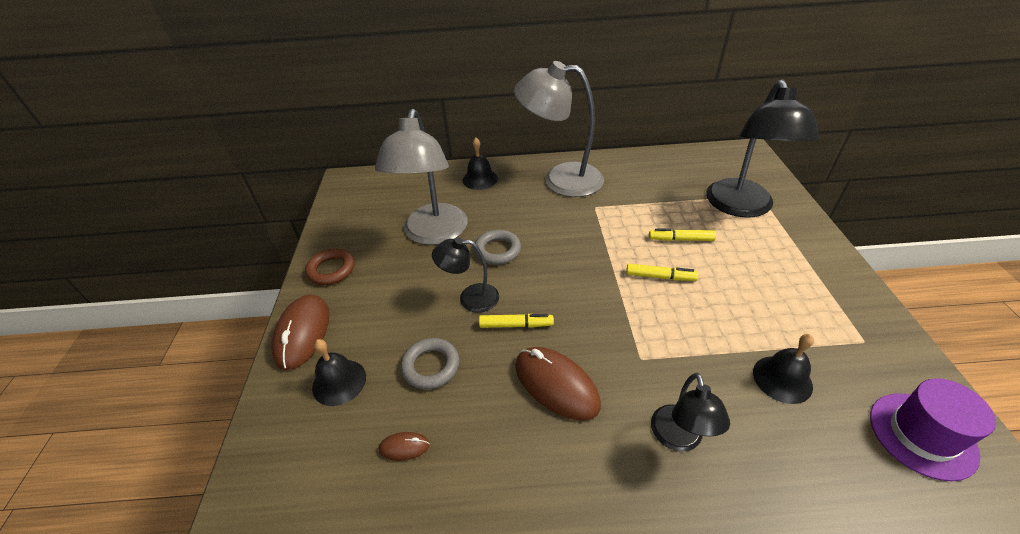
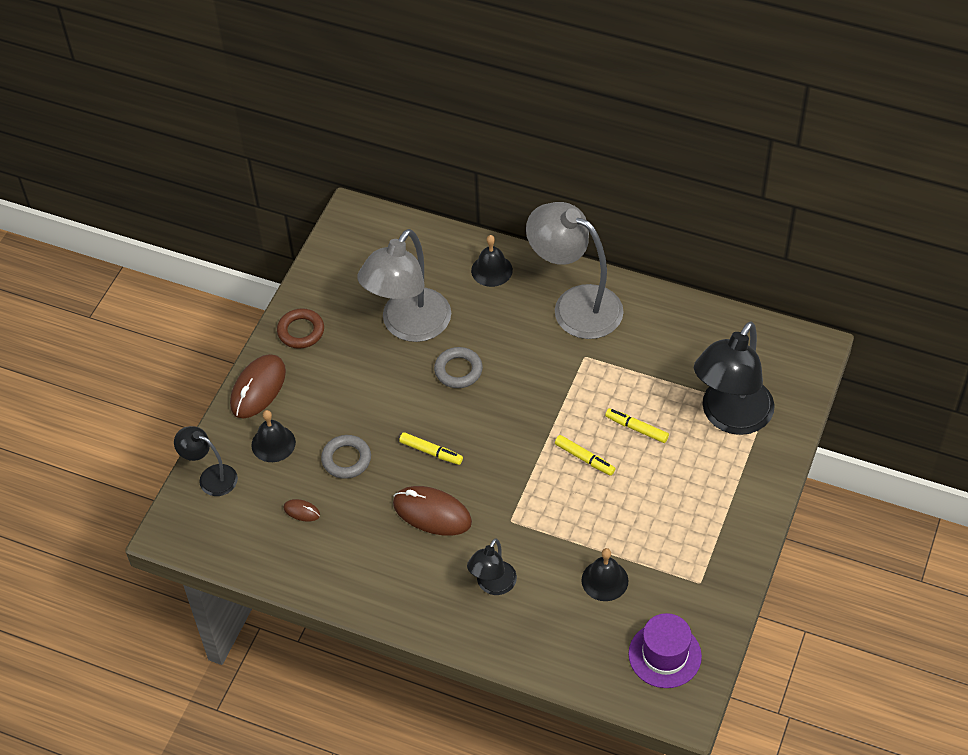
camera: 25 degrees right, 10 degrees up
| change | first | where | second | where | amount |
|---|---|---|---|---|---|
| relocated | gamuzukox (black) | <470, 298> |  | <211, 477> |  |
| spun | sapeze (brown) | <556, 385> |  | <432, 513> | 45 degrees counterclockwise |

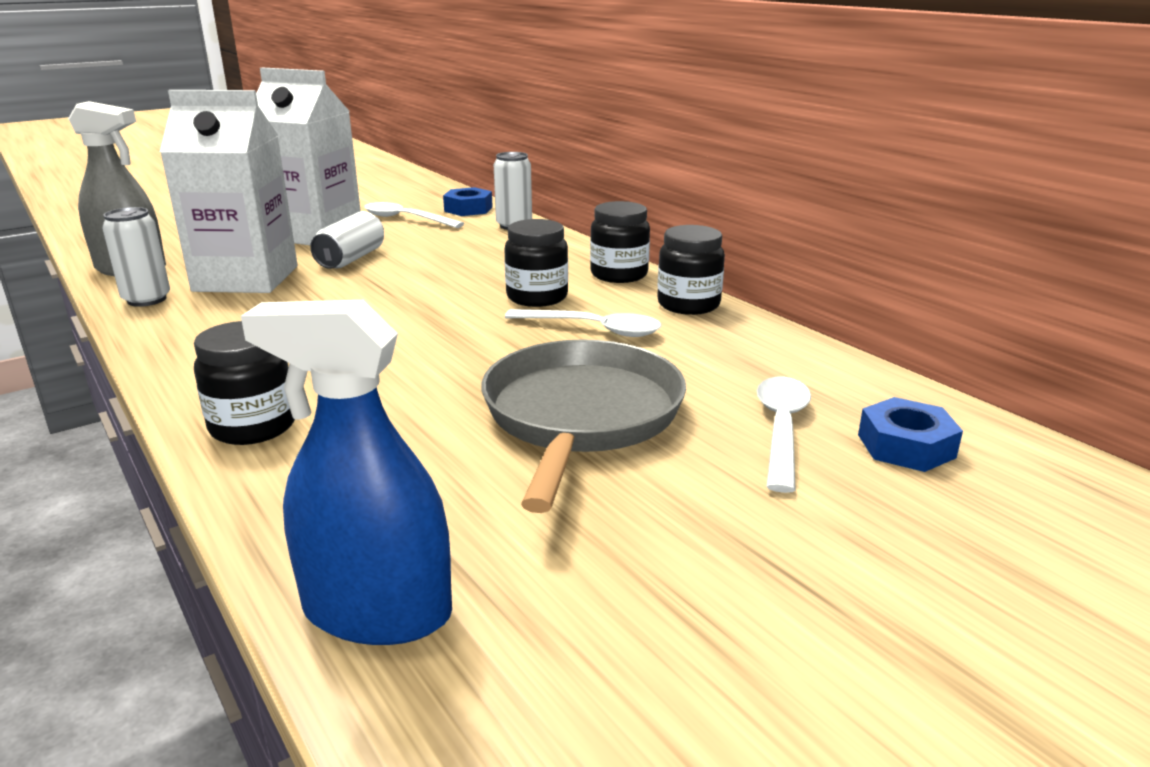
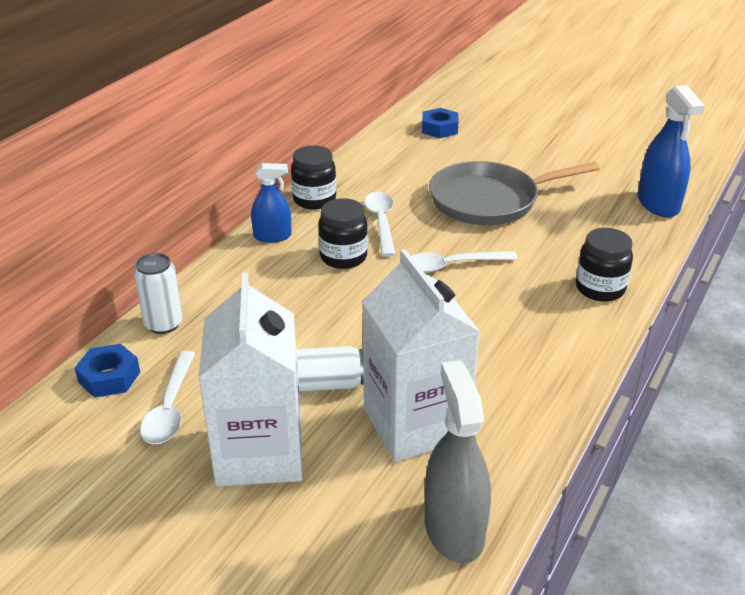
camera: 115 degrees left, 10 degrees up
| change | first | where | second | where | amount |
|---|---|---|---|---|---|
| missing | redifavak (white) | <147, 299> |  |  |  |
| relocated | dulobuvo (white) | <781, 429> |  | <451, 266> |  |
| exchanged | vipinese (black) | <619, 275> | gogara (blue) | <272, 236> |  |

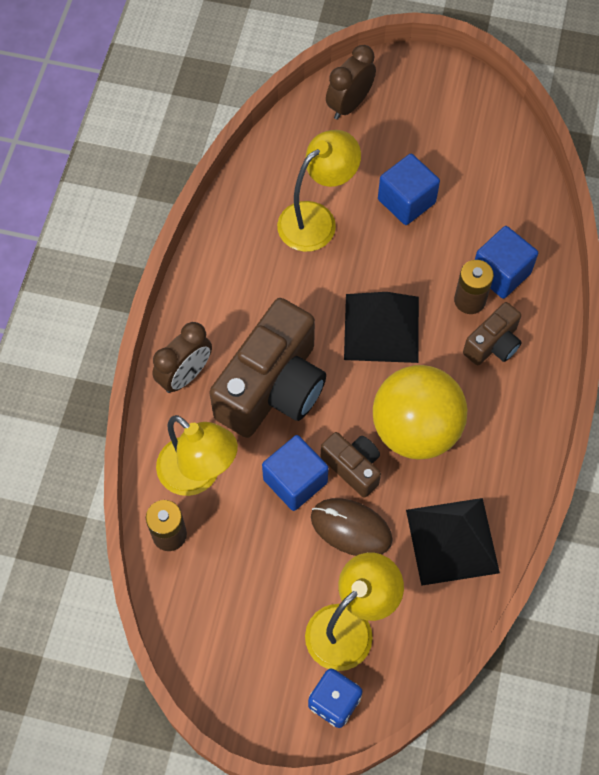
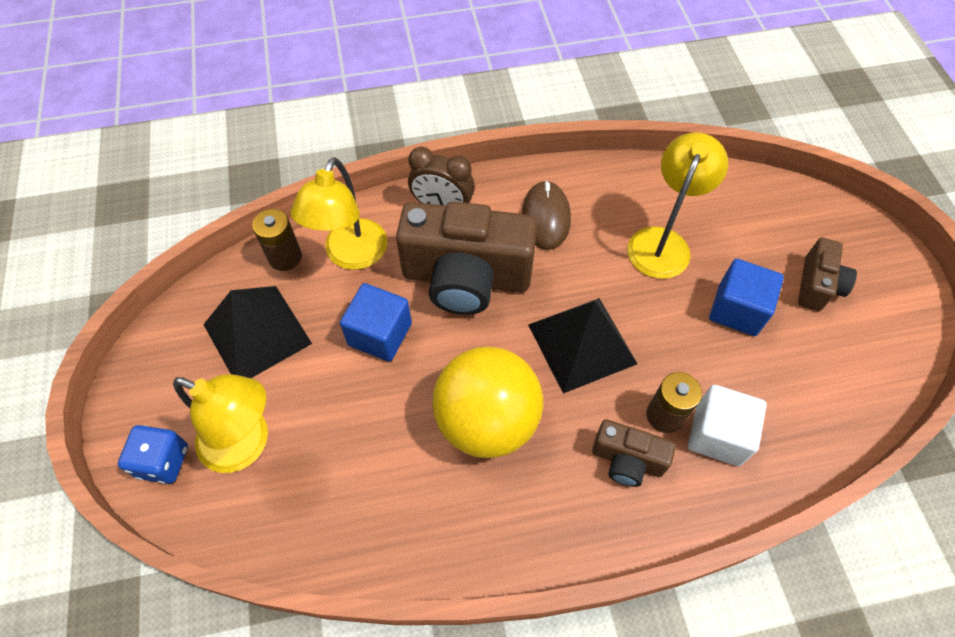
camera: 65 degrees right, 5 degrees down
| change | first | where | second | where | amount |
|---|---|---|---|---|---|
| missing | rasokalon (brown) | <349, 105> |  |  |  |
| relocated | sapeze (brown) | <351, 528> |  | <546, 217> |  |
| relocated | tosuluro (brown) | <353, 467> |  | <817, 285> |  |
| relocated | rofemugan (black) | <452, 541> |  | <257, 333> |  |
| colour | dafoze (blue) | <501, 273> | dafoze (white) | <717, 435> |  |
| spun | gamuzukox (yellow) | <316, 219> |  | <662, 242> | 90 degrees counterclockwise |

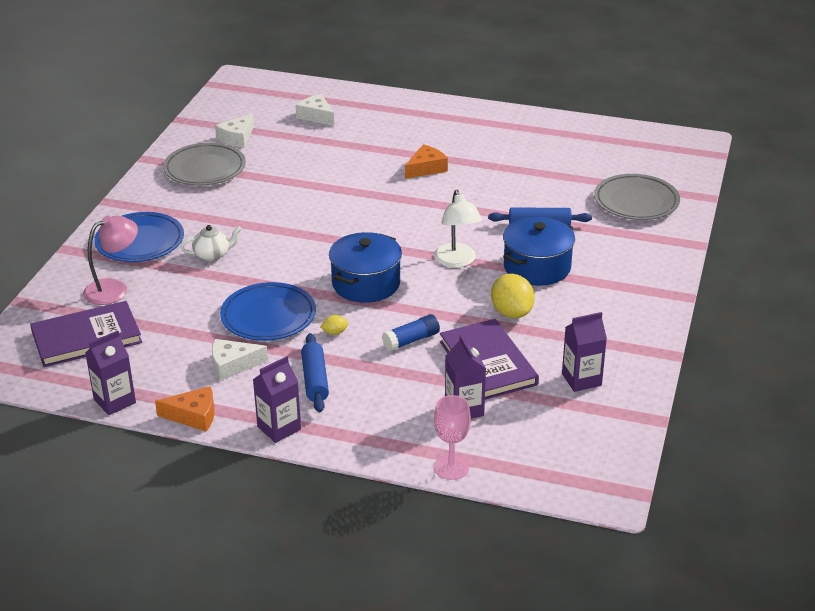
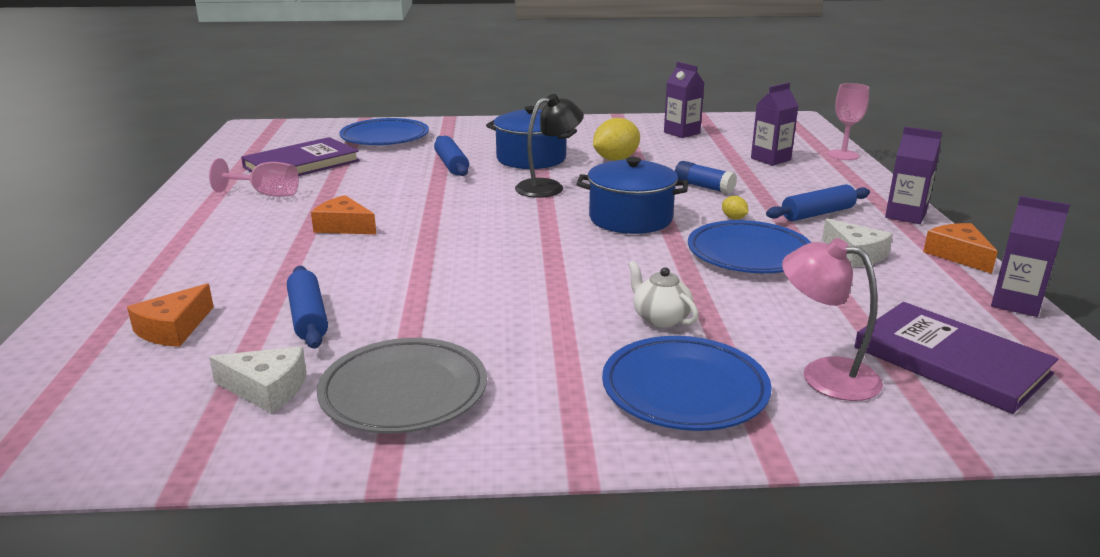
camera: 110 degrees left, 10 degrees down
| change | first | where | second | where | amount |
|---|---|---|---|---|---|
| appeared |  |  | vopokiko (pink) | <266, 194> |  |
| appeared |  |  | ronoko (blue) | <308, 317> |  |
| relocated | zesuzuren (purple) | <488, 363> |  | <301, 164> |  |
| colour | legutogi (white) | <316, 116> | legutogi (orange) | <173, 329> |  |
| colour | gamuzukox (white) | <457, 261> | gamuzukox (black) | <548, 187> |  |
| colour | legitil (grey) | <636, 202> | legitil (blue) | <385, 138> |  |

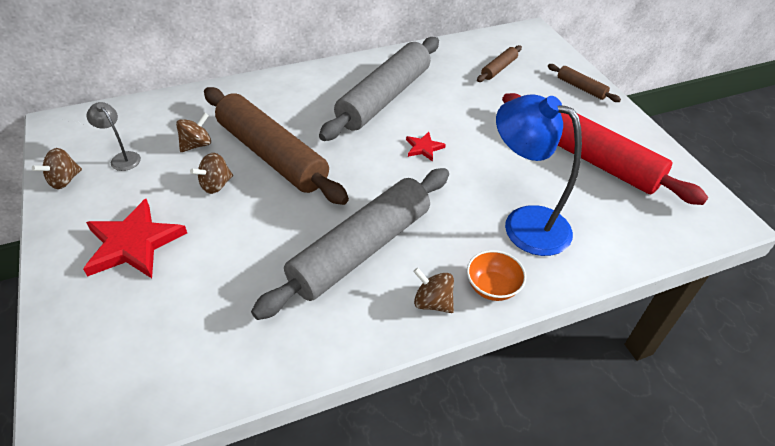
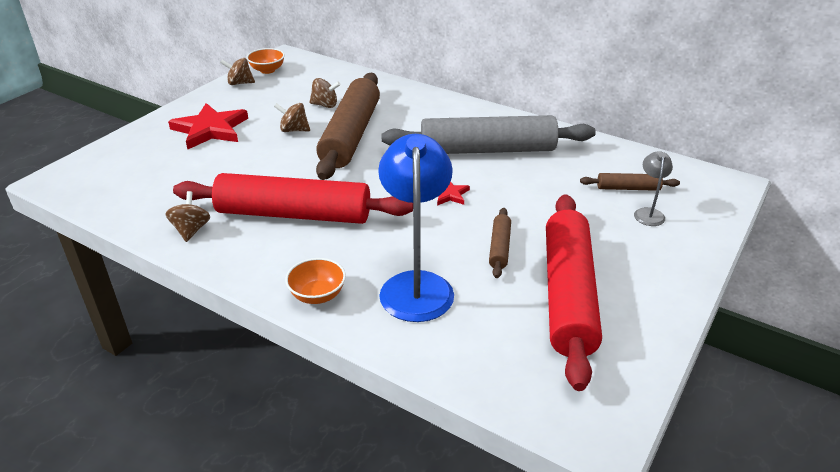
camera: 55 degrees right, 10 degrees down
| change | first | where | second | where | amount |
|---|---|---|---|---|---|
| appeared |  |  | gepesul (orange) | <267, 70> |  |
| relocated | gamuzukox (grey) | <122, 158> |  | <648, 213> |  |
| relocated | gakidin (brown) | <432, 302> |  | <191, 230> |  |
| relocated | ronoko (brown) | <581, 88> |  | <499, 248> |  |
| colour | ronoko (grey) | <361, 249> | ronoko (red) | <294, 214> |  |

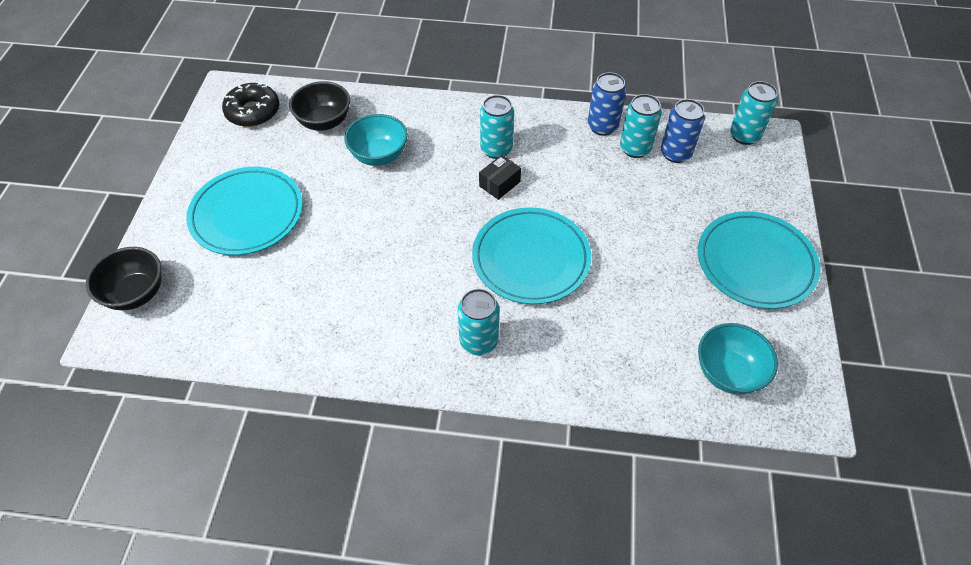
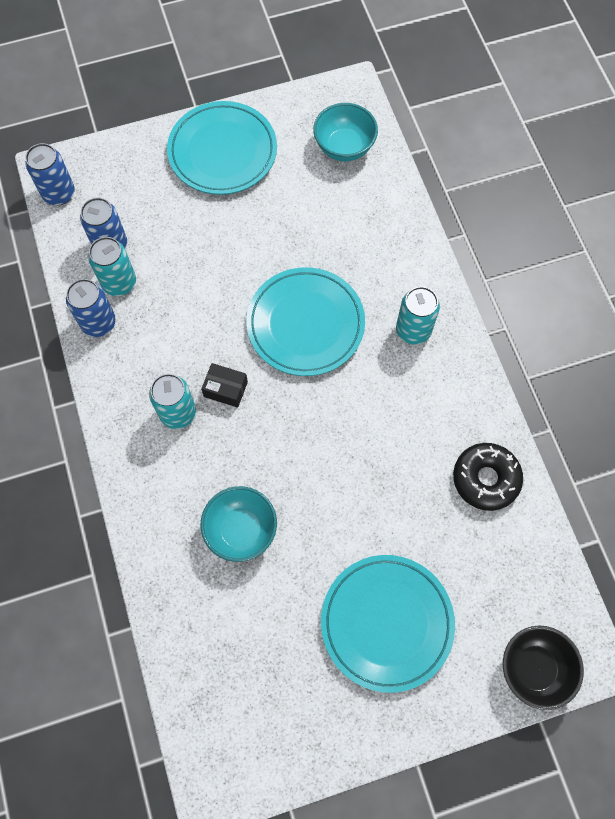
camera: 115 degrees left, 15 degrees up
| change | first | where | second | where | amount |
|---|---|---|---|---|---|
| missing | gepesul (black) | <324, 122> |  |  |  |
| relocated | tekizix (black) | <253, 111> |  | <485, 479> |  |
| colour | redifavak (turquoise) | <744, 135> | redifavak (blue) | <59, 193> |  |

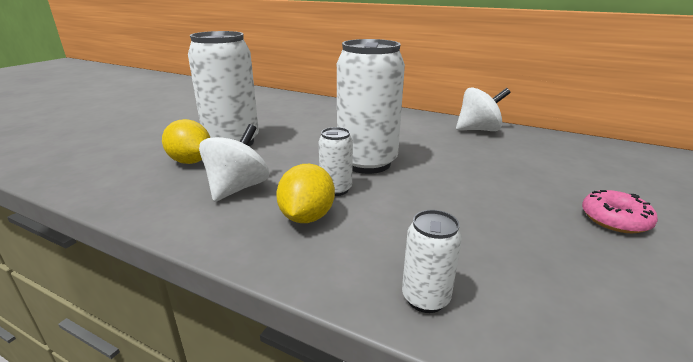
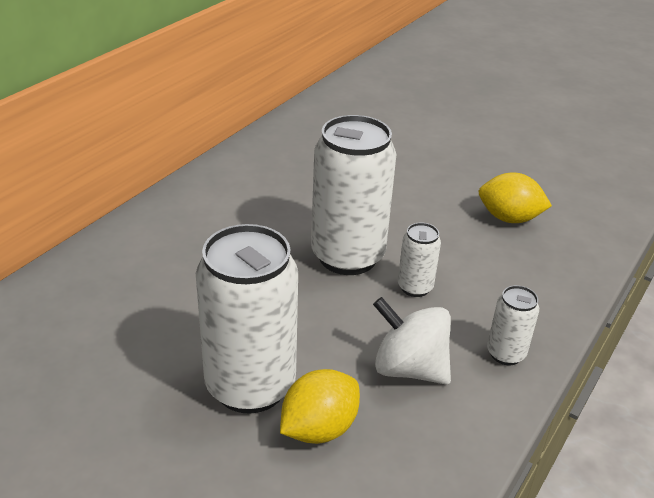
camera: 85 degrees left, 10 degrees up
| change | first | where | second | where | amount |
|---|---|---|---|---|---|
| missing | gakidin (white) | <478, 130> |  |  |  |
| missing | tekizix (pink) | <615, 219> |  |  |  |
| relocated | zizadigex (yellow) | <307, 217> |  | <509, 218> |  |
| relocated | redifavak (white) | <425, 298> |  | <505, 354> |  |

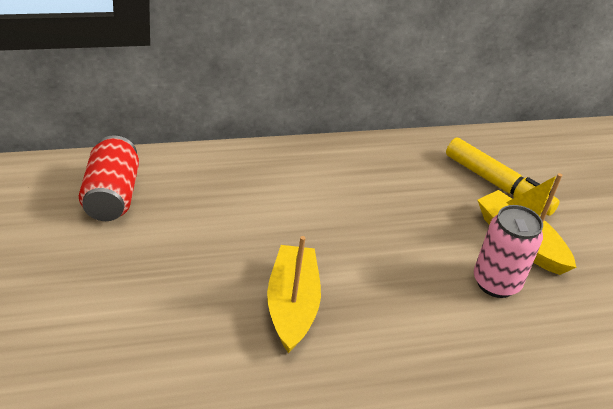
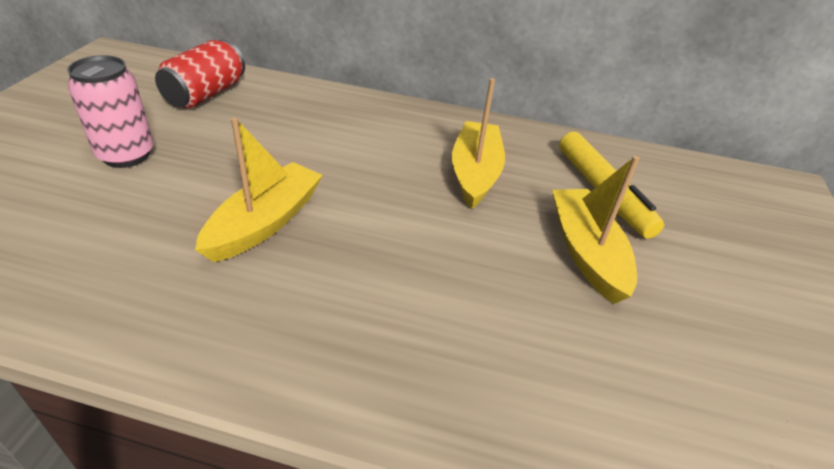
camera: 30 degrees right, 0 degrees up
| change | first | where | second | where | amount |
|---|---|---|---|---|---|
| appeared |  |  | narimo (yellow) | <475, 173> |  |
| relocated | redifavak (pink) | <496, 283> |  | <126, 155> |  |

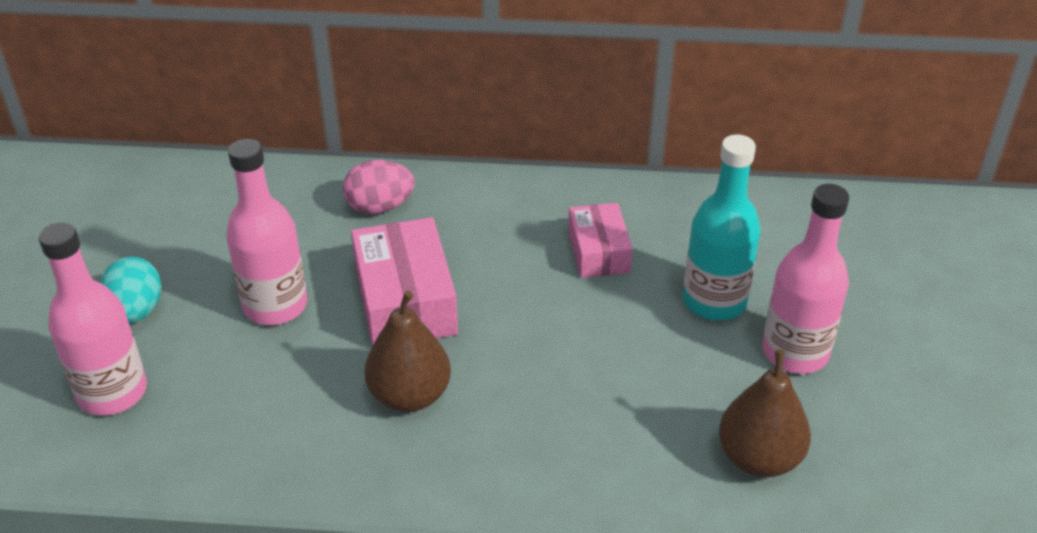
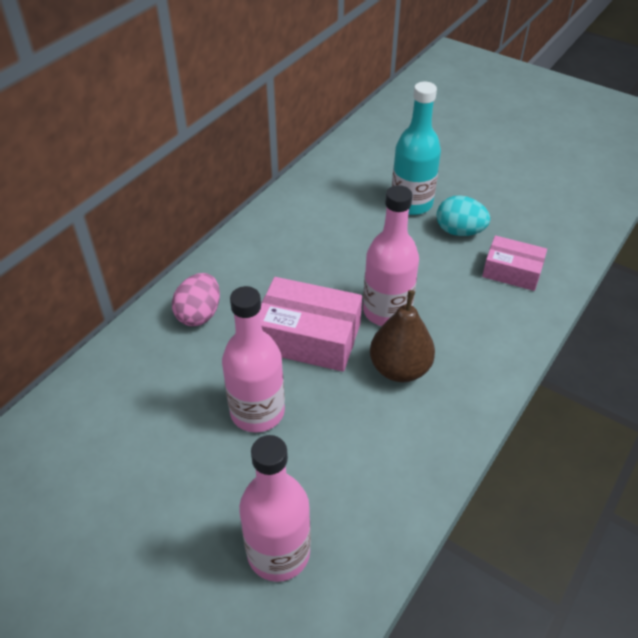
camera: 60 degrees left, 5 degrees up
| change | first | where | second | where | amount |
|---|---|---|---|---|---|
| missing | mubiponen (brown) | <759, 458> |  |  |  |
| relocated | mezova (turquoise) | <136, 311> |  | <459, 231> |  |
| relocated | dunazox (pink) | <598, 252> |  | <512, 271> |  |
| relocated | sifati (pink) | <795, 352> |  | <387, 311> |  |

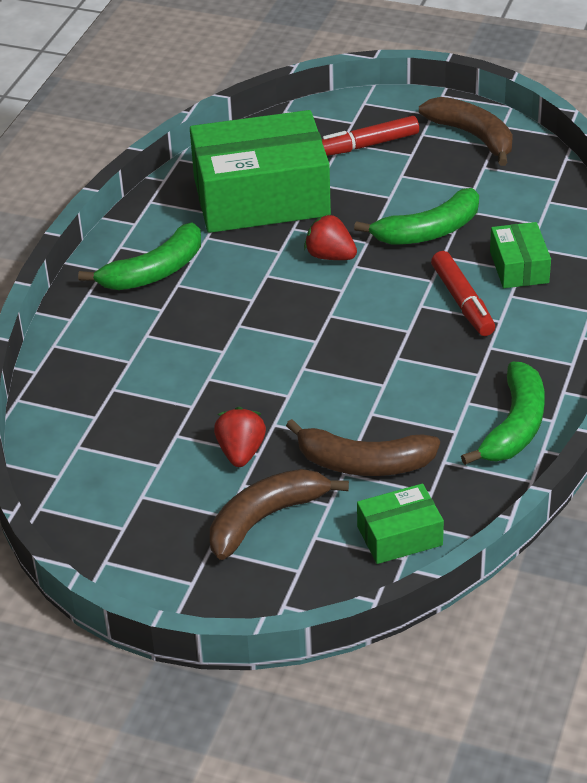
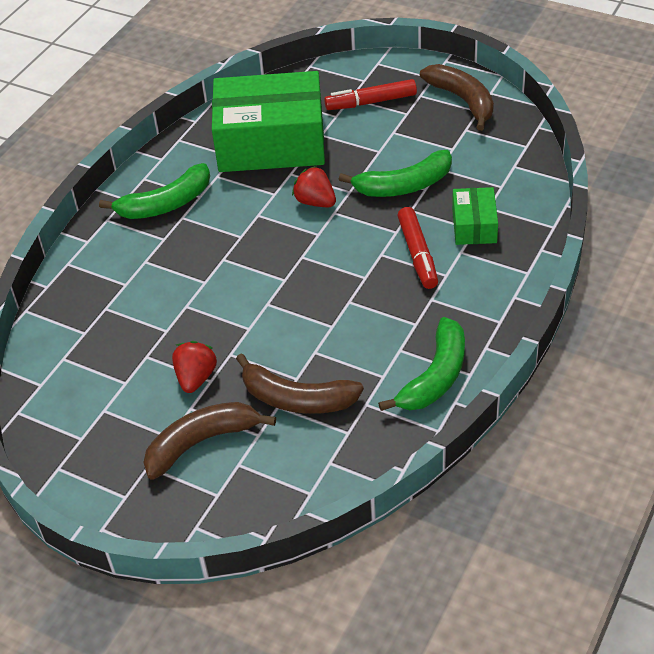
camera: 10 degrees right, 5 degrees up
| change | first | where | second | where | amount |
|---|---|---|---|---|---|
| missing | dunazox (green) | <399, 536> |  |  |  |

